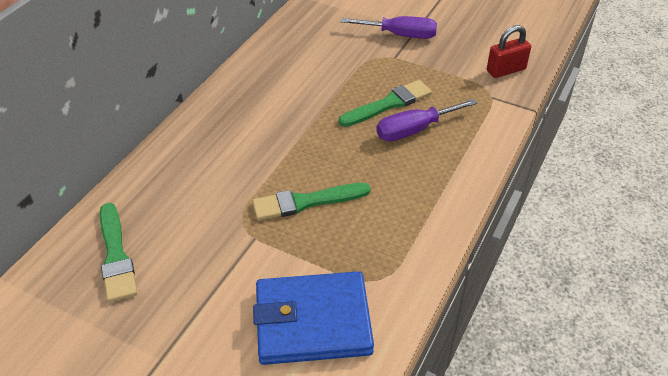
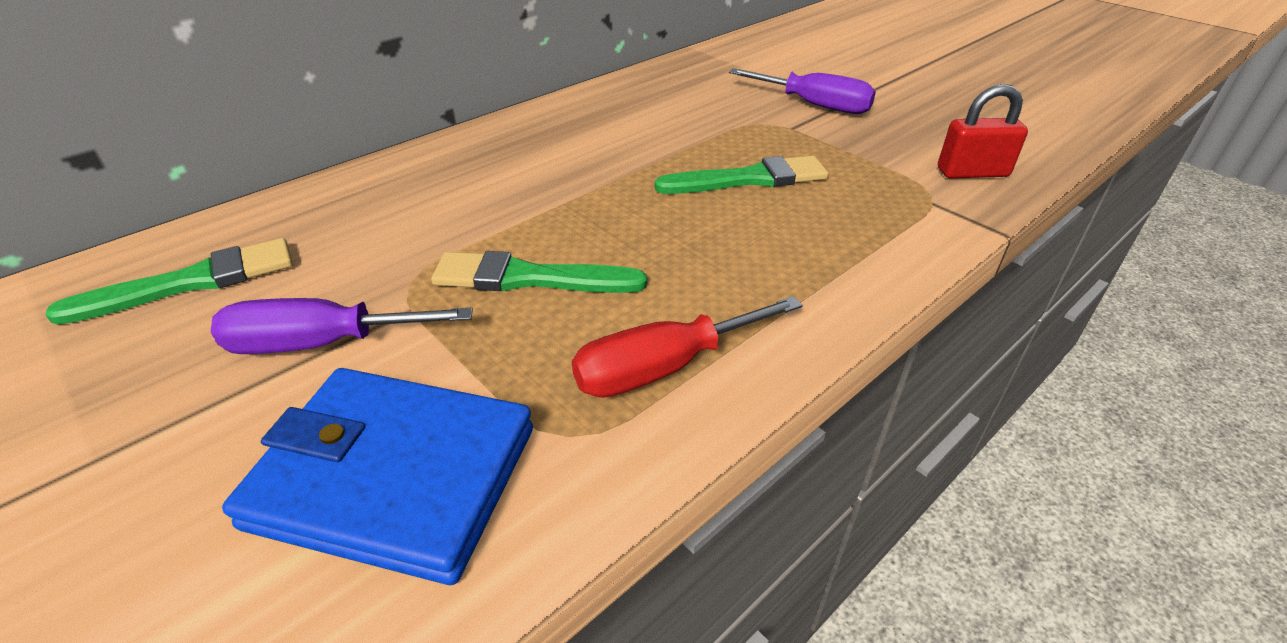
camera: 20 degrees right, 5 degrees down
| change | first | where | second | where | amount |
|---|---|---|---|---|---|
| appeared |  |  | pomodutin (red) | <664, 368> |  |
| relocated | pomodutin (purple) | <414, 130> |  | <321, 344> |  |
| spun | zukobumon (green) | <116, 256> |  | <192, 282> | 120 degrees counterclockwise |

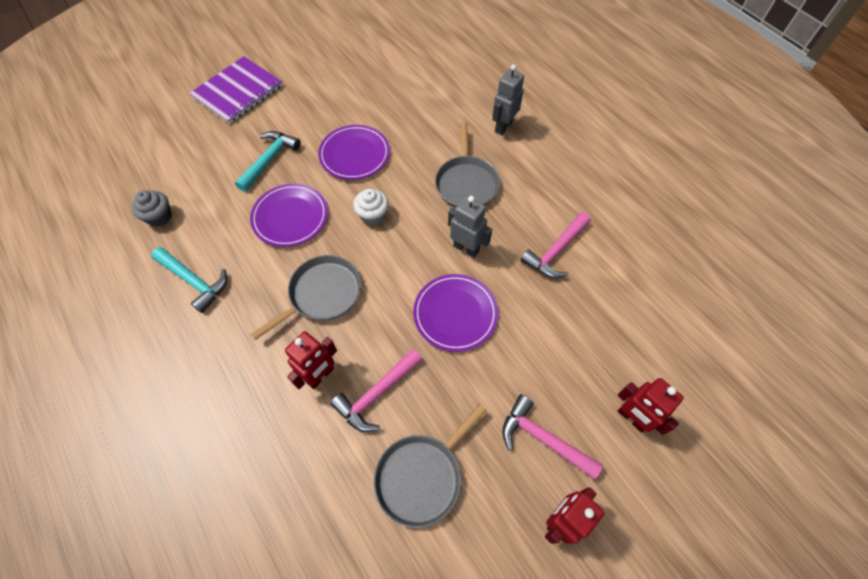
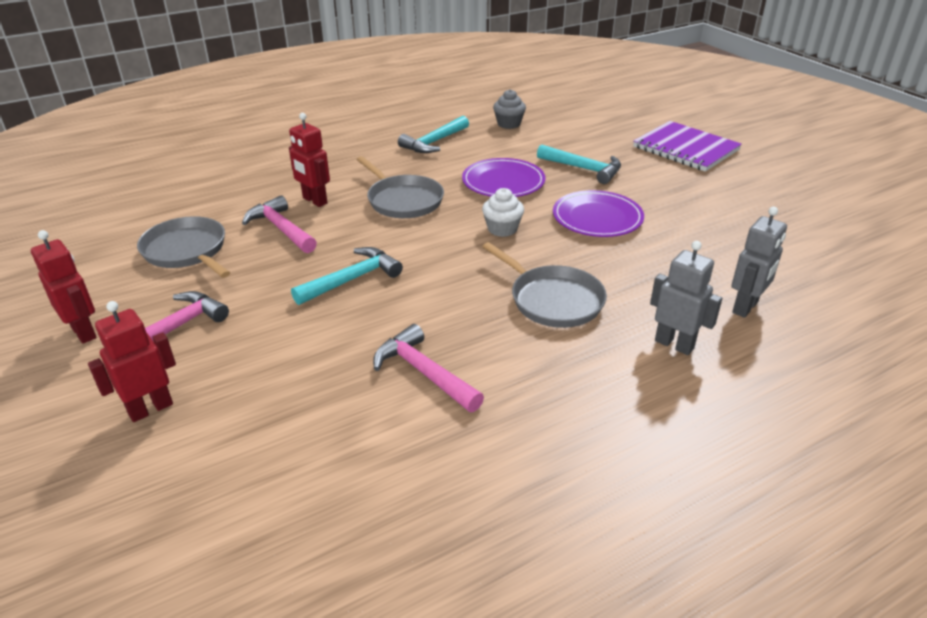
camera: 95 degrees right, 25 degrees down
| change | first | where | second | where | amount |
|---|---|---|---|---|---|
| relocated | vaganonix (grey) | <466, 248> |  | <745, 307> |  |
| exchanged | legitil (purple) | <455, 314> | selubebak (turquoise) | <352, 279> |  |
| spun | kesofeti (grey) | <466, 183> |  | <553, 300> | 135 degrees counterclockwise |

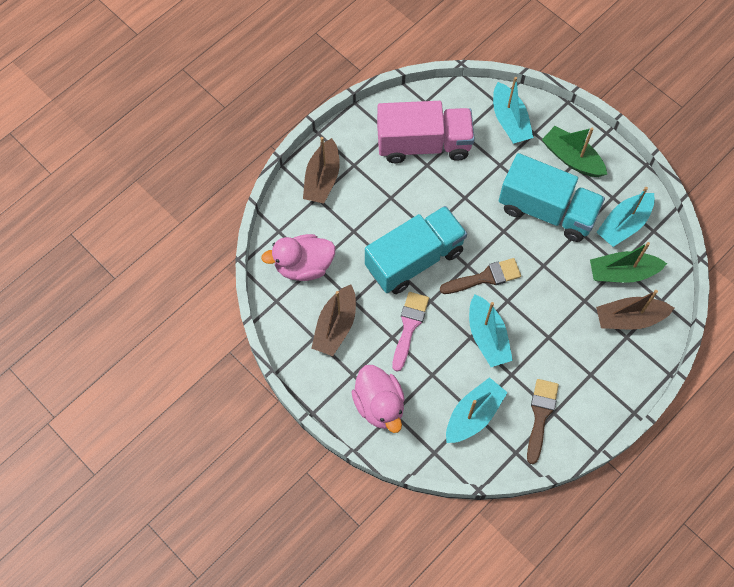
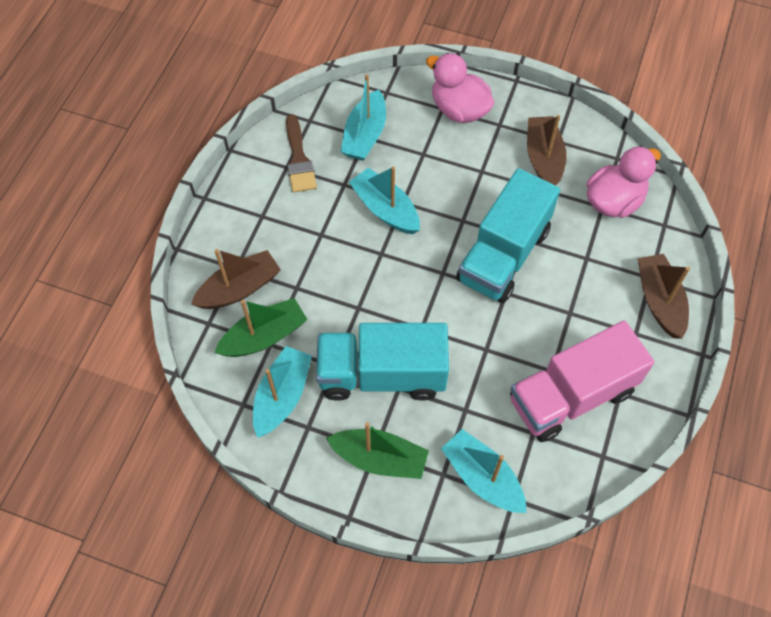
camera: 155 degrees right, 5 degrees down
| change | first | where | second | where | amount |
|---|---|---|---|---|---|
| missing | zukobumon (pink) | <409, 326> |  |  |  |
| missing | zukobumon (brown) | <485, 277> |  |  |  |

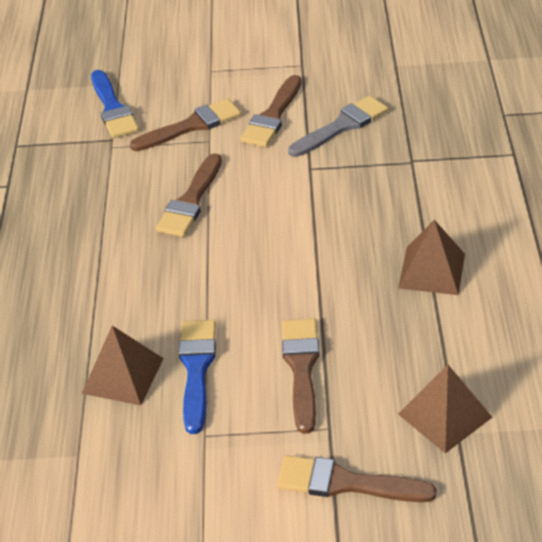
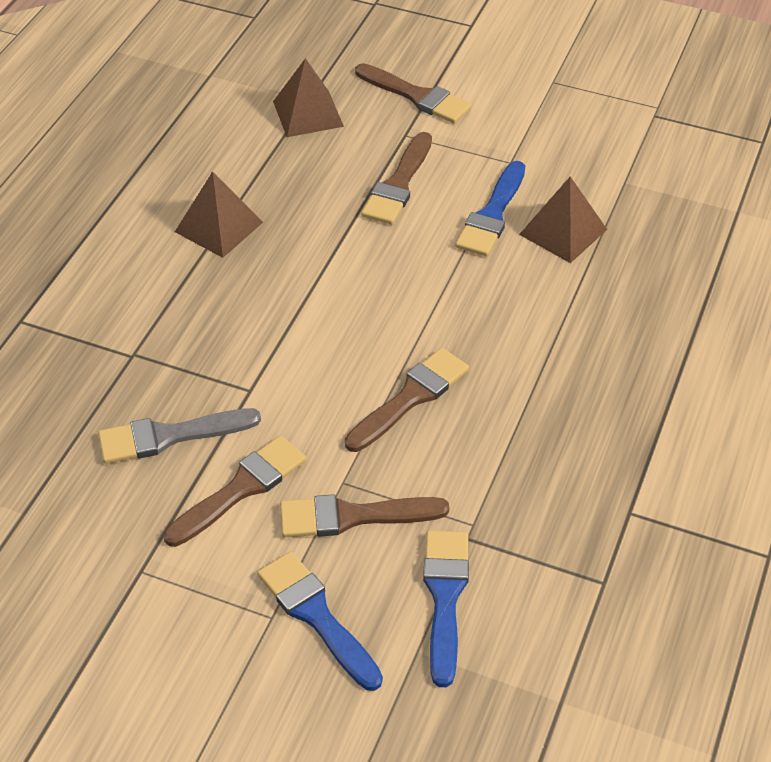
camera: 160 degrees left, 5 degrees up
| change | first | where | second | where | amount |
|---|---|---|---|---|---|
| appeared |  |  | zukobumon (blue) | <316, 616> |  |

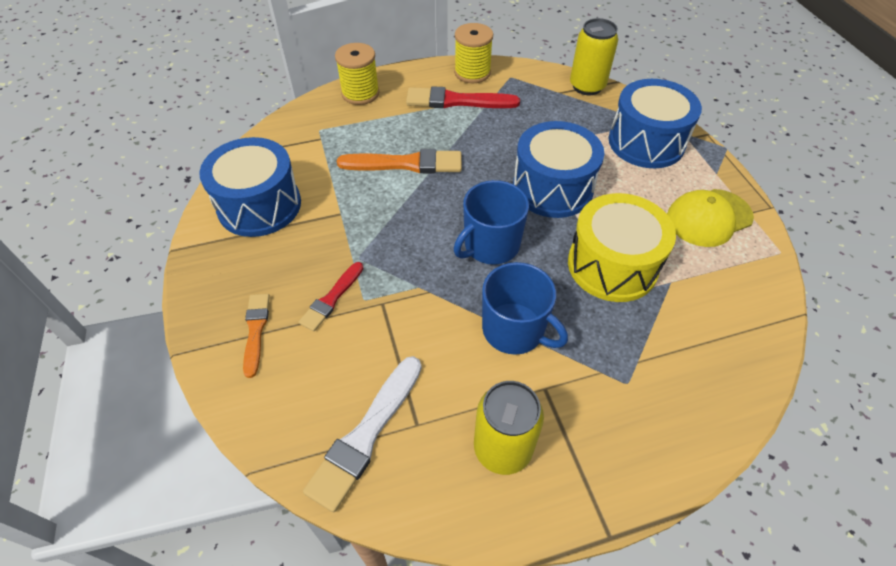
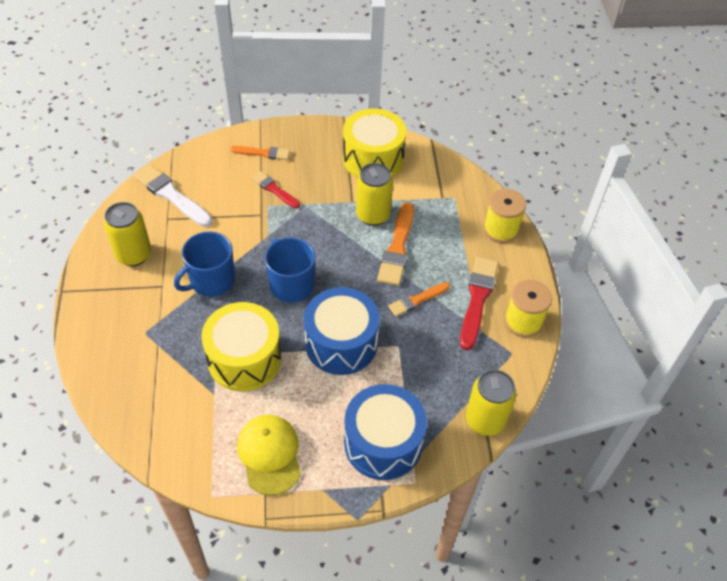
camera: 100 degrees right, 0 degrees up
| change | first | where | second | where | amount |
|---|---|---|---|---|---|
| appeared |  |  | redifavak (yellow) | <373, 215> |  |
| appeared |  |  | zukobumon (orange) | <417, 300> |  |
| colour | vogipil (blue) | <259, 205> | vogipil (yellow) | <373, 158> |  |

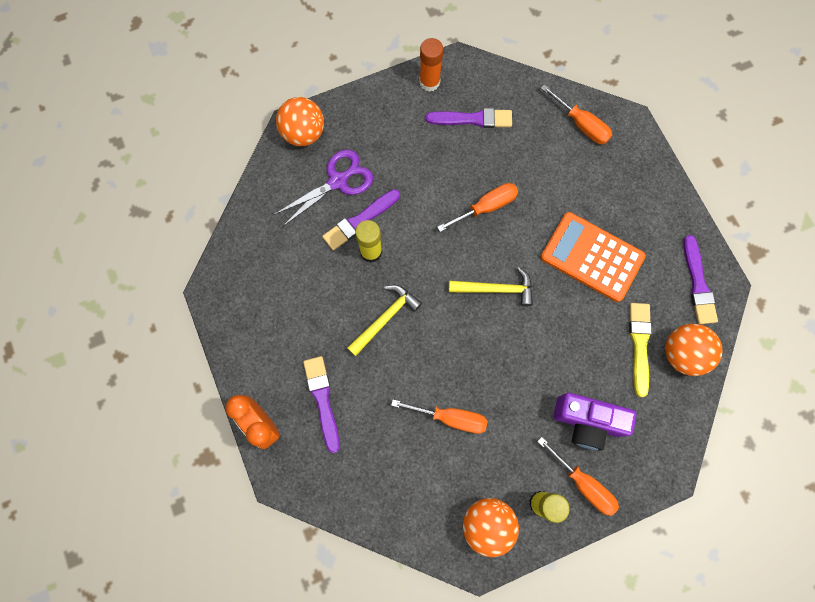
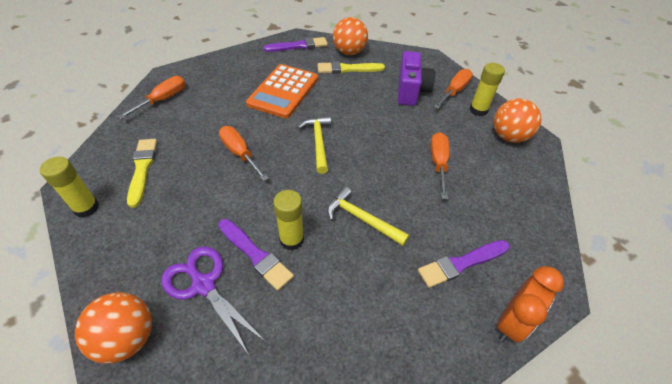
camera: 100 degrees left, 25 degrees down
| change | first | where | second | where | amount |
|---|---|---|---|---|---|
| colour | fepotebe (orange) | <429, 82> | fepotebe (yellow) | <86, 208> |  |
| colour | zukobumon (purple) | <472, 119> | zukobumon (yellow) | <142, 169> |  |

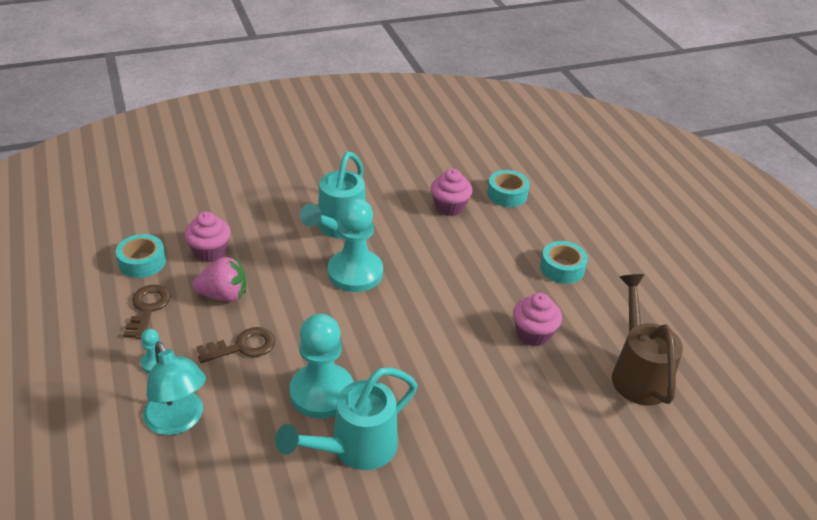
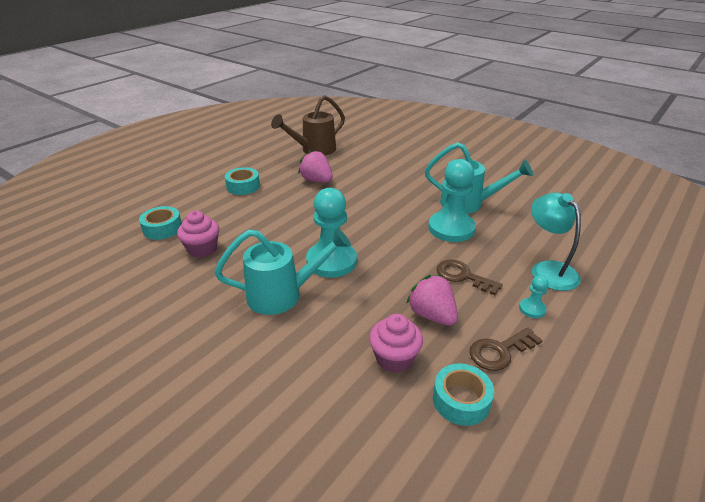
camera: 120 degrees left, 5 degrees down
| change | first | where | second | where | amount |
|---|---|---|---|---|---|
| exchanged | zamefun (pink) | <533, 334> | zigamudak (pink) | <317, 181> |  |
| spun | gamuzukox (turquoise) | <178, 421> |  | <548, 269> | 45 degrees counterclockwise |

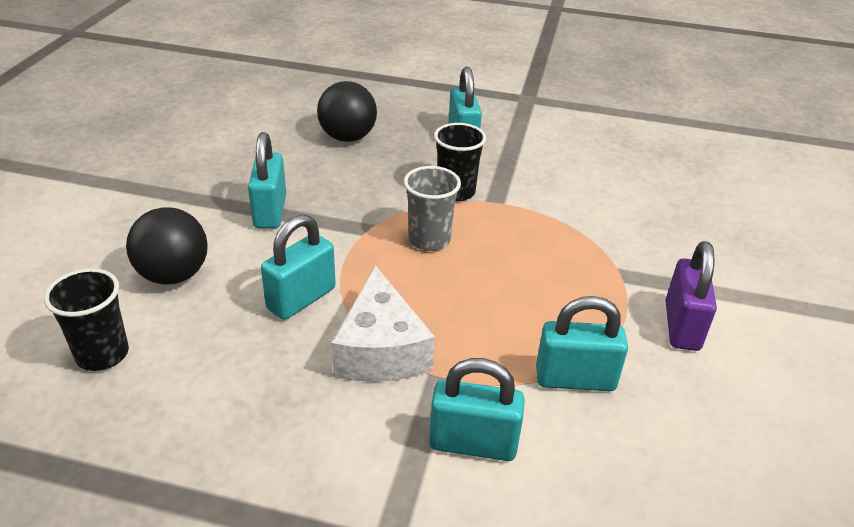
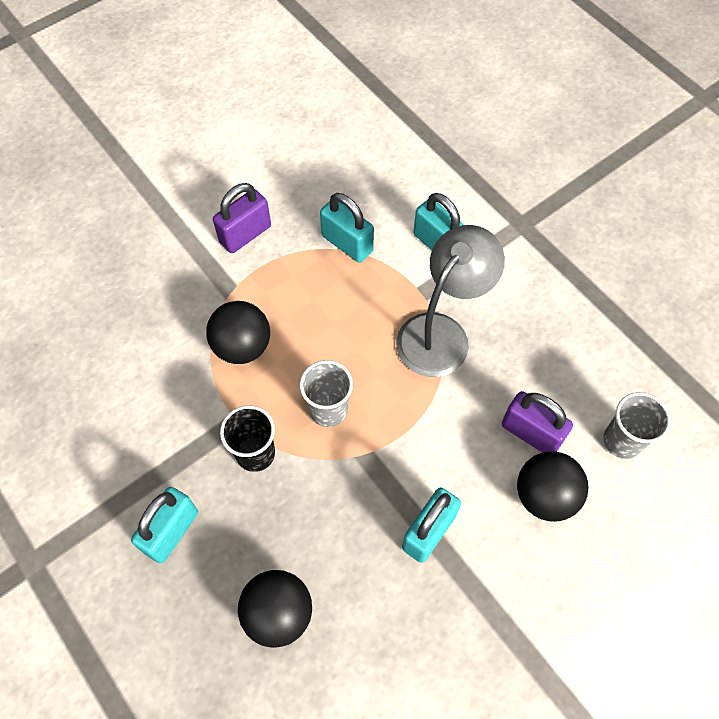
camera: 140 degrees left, 25 degrees up
| change | first | where | second | where | amount |
|---|---|---|---|---|---|
| missing | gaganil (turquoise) | <301, 298> |  |  |  |
| appeared |  |  | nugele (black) | <242, 346> |  |
| appeared |  |  | gaganil (purple) | <531, 433> |  |
| exchanged | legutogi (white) | <380, 349> | gamuzukox (grey) | <441, 333> |  |
| colour | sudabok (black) | <102, 354> | sudabok (grey) | <622, 441> |  |

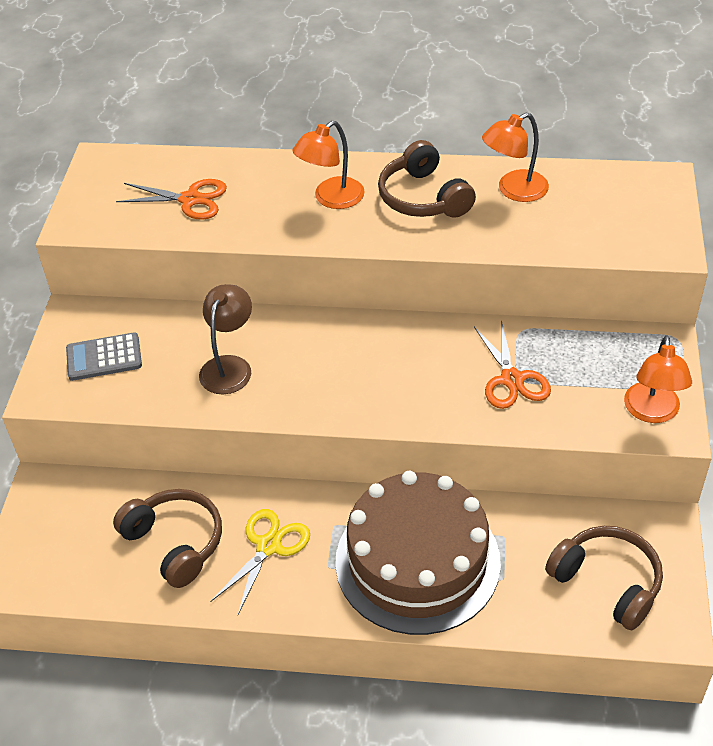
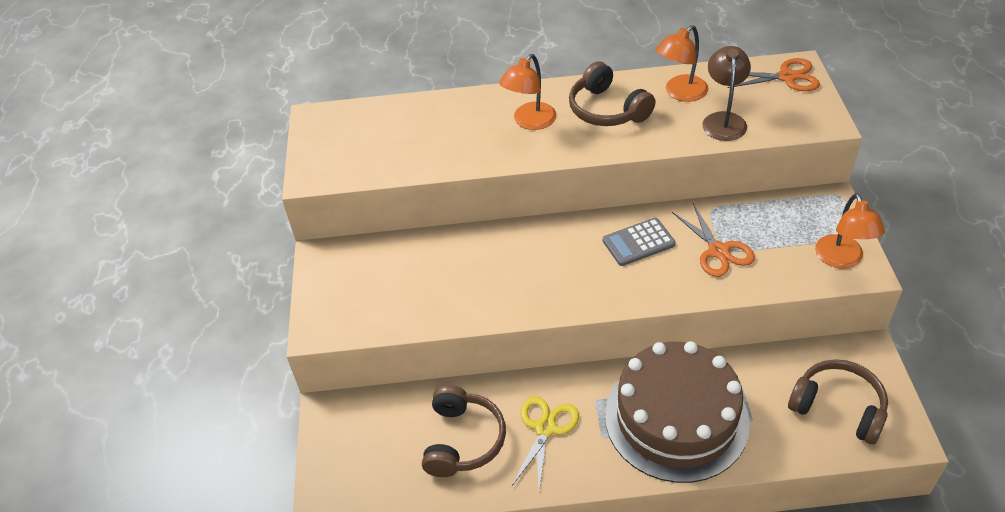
camera: 10 degrees left, 0 degrees up
| change | first | where | second | where | amount |
|---|---|---|---|---|---|
| relocated | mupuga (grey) | <104, 357> |  | <638, 242> |  |
| relocated | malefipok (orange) | <190, 199> |  | <786, 77> |  |
| relocated | gamuzukox (brown) | <229, 366> |  | <723, 120> |  |
| spun | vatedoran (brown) | <175, 543> |  | <463, 440> | 60 degrees clockwise |

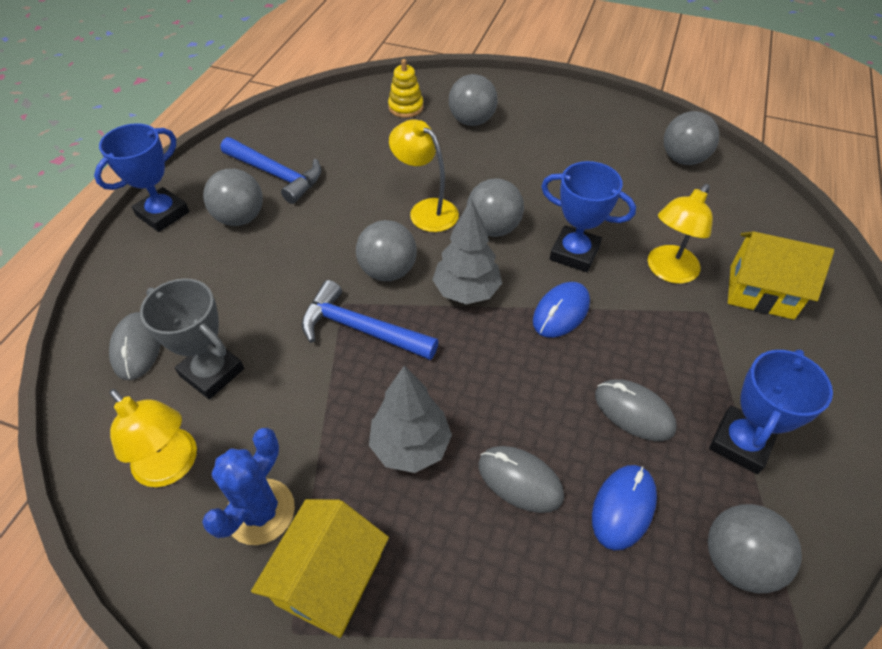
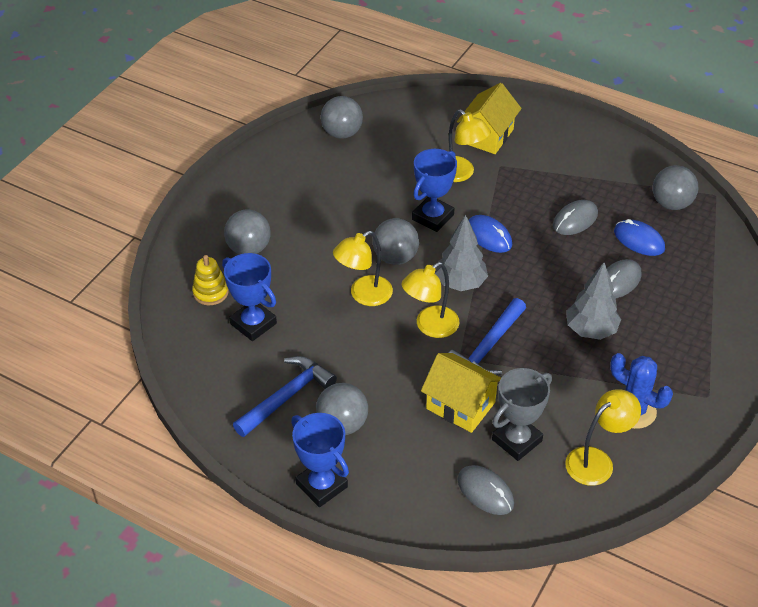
camera: 80 degrees left, 5 degrees down
| change | first | where | second | where | amount |
|---|---|---|---|---|---|
| relocated | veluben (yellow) | <329, 579> |  | <460, 405> |  |
| relocated | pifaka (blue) | <740, 443> |  | <253, 324> |  |
| exchanged | nugele (grey) | <388, 271> | gamuzukox (yellow) | <430, 327> |  |
| spun | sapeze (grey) | <137, 348> |  | <485, 492> | 45 degrees clockwise |

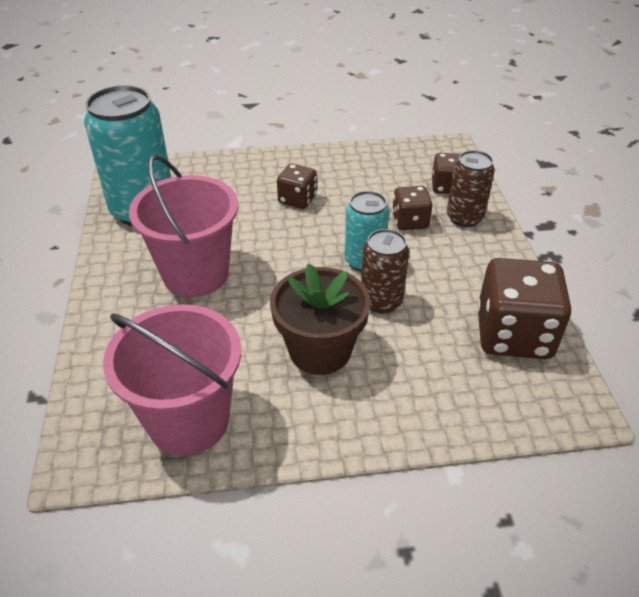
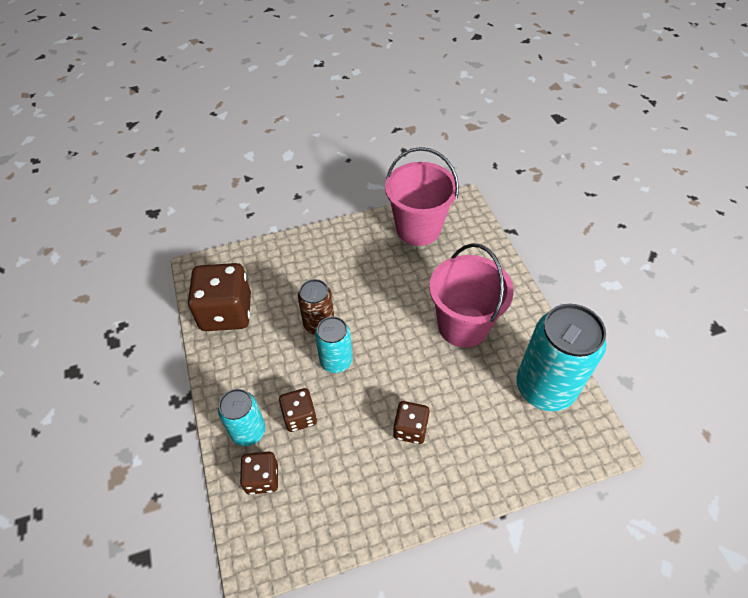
camera: 170 degrees right, 10 degrees up
| change | first | where | second | where | amount |
|---|---|---|---|---|---|
| missing | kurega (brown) | <320, 350> |  |  |  |
| colour | redifavak (brown) | <464, 218> | redifavak (turquoise) | <248, 431> |  |

